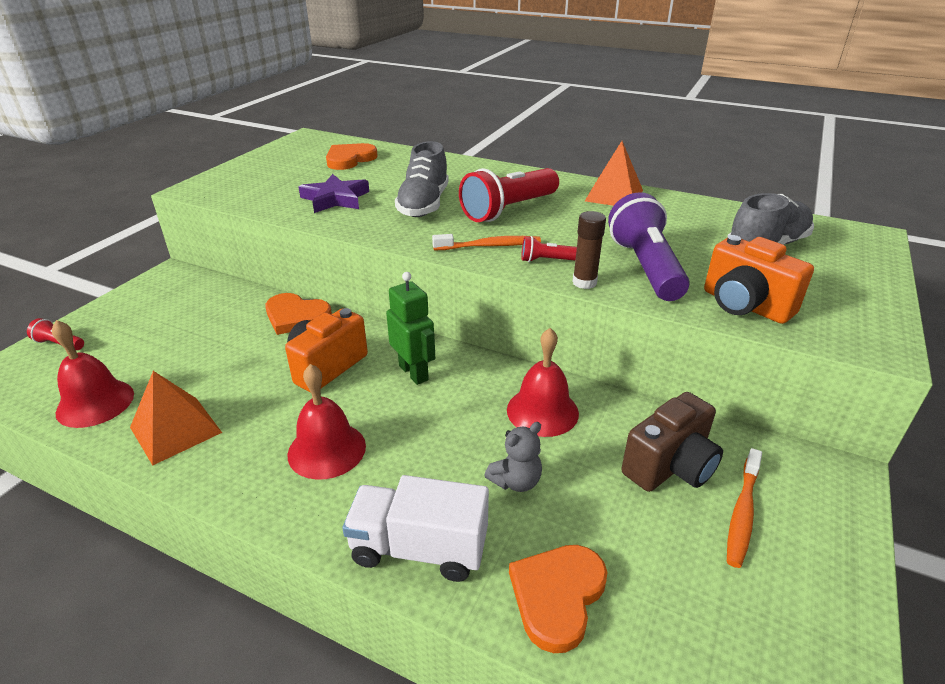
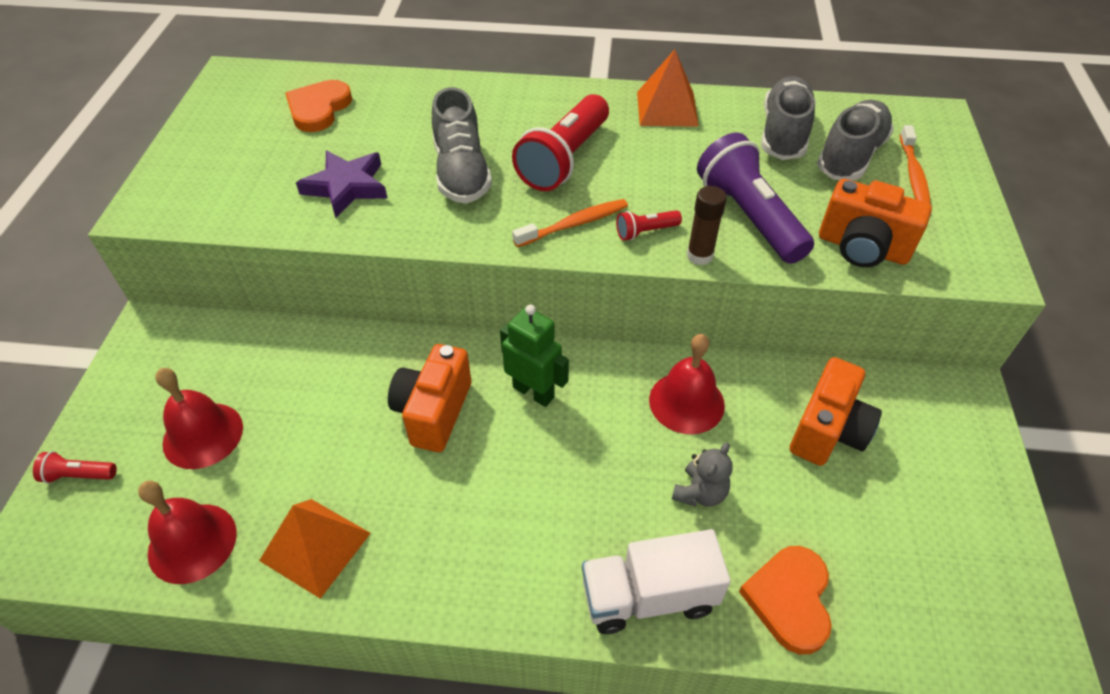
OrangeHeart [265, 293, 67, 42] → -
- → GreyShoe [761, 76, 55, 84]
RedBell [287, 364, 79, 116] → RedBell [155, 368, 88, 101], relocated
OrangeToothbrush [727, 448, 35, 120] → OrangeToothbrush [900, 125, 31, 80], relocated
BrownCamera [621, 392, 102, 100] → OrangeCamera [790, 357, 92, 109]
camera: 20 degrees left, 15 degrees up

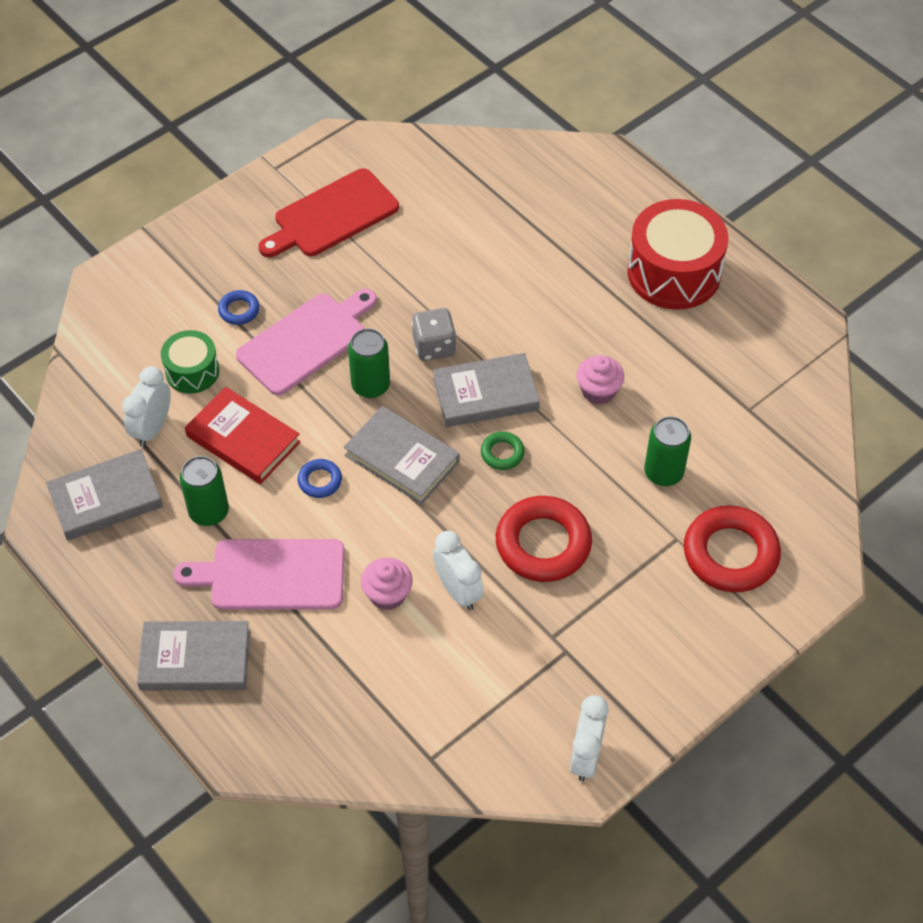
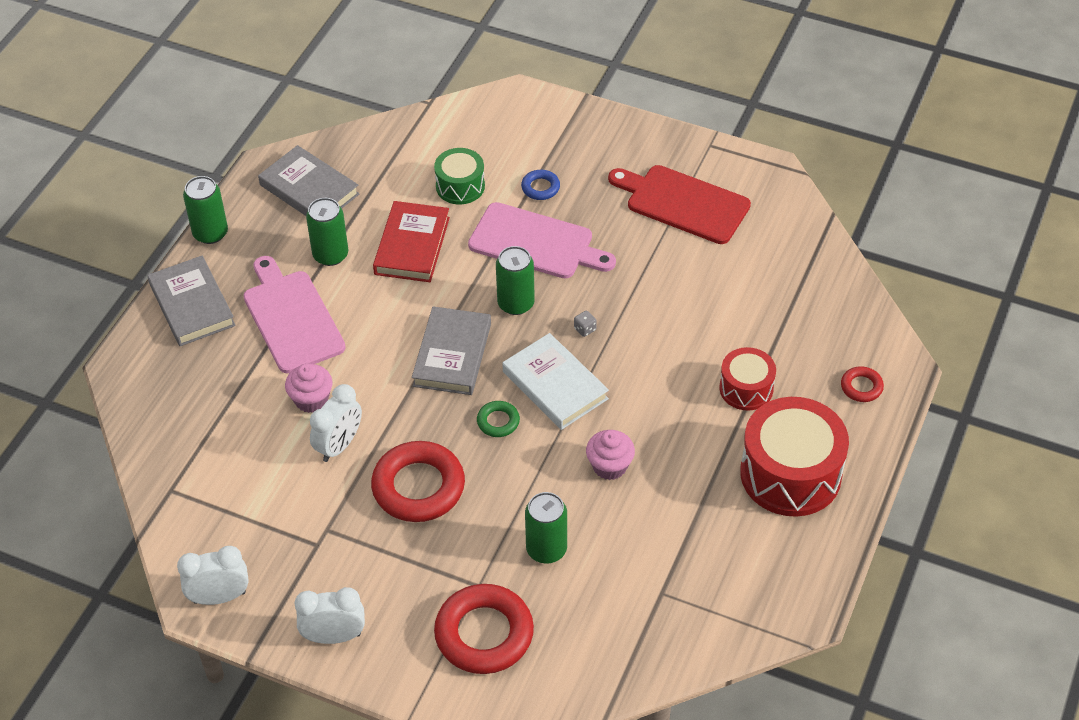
BlueRing [298, 459, 44, 39] → -
- → GreenCan [183, 176, 45, 68]
- → RedDrum [719, 347, 57, 64]
- → RedRing [841, 366, 43, 36]
WhiteClock [122, 366, 49, 81] → WhiteClock [294, 587, 71, 57], relocated
GreyBook [433, 353, 107, 74] → WhiteBook [502, 333, 107, 97]
GreyDice [412, 308, 44, 53] → GreyDice [574, 311, 23, 26], x0.47
camera: 65 degrees right, 5 degrees down

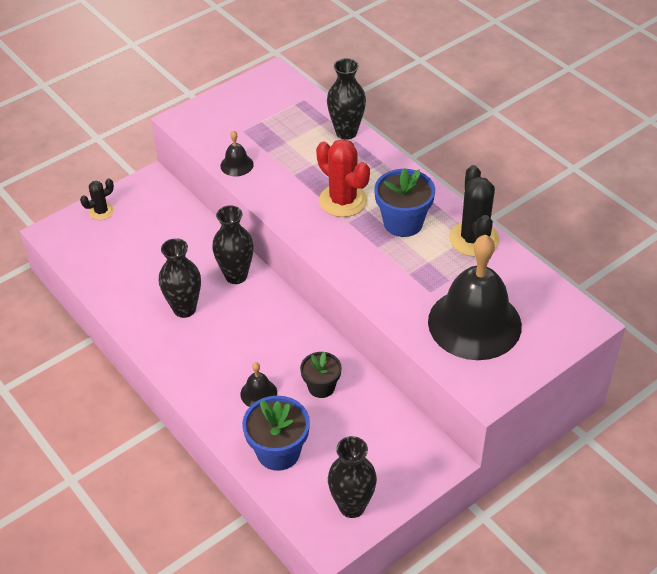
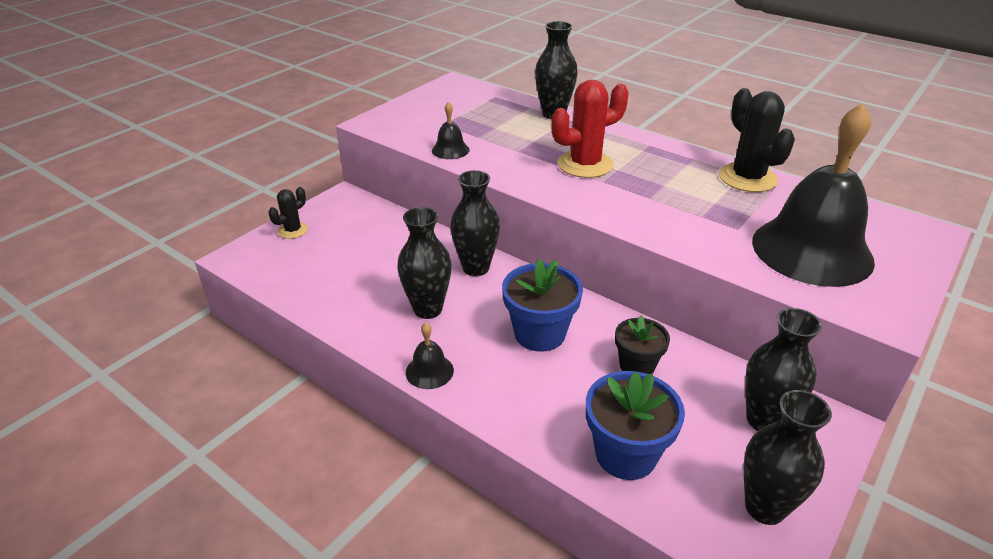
- → BlackVase [745, 308, 77, 123]
BlackBell [240, 362, 37, 45] → BlackBell [406, 323, 48, 66], relocated
BlueFlowerPot [374, 168, 61, 69] → BlueFlowerPot [502, 259, 81, 93], relocated
RedCactus [316, 139, 54, 78] → RedCactus [551, 80, 78, 98], 60 degrees counterclockwise
camera: 15 degrees left, 10 degrees down

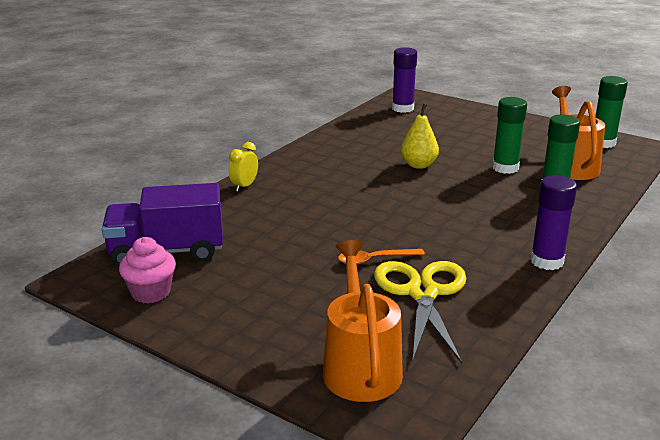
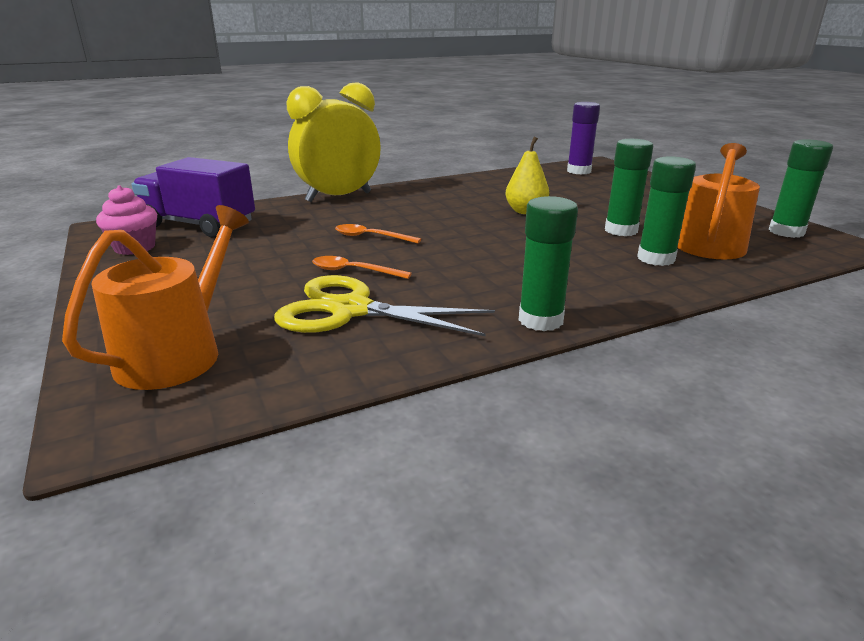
- → OrangeSpoon [335, 224, 86, 19]
PurpleGlueStick [530, 175, 47, 95] → GreenGlueStick [519, 196, 59, 135]
YellowScissors [374, 261, 92, 102] → YellowScissors [274, 275, 221, 61], 105 degrees counterclockwise
YellowClock [229, 142, 29, 49] → YellowClock [286, 82, 95, 120], x2.41
camera: 30 degrees right, 0 degrees up

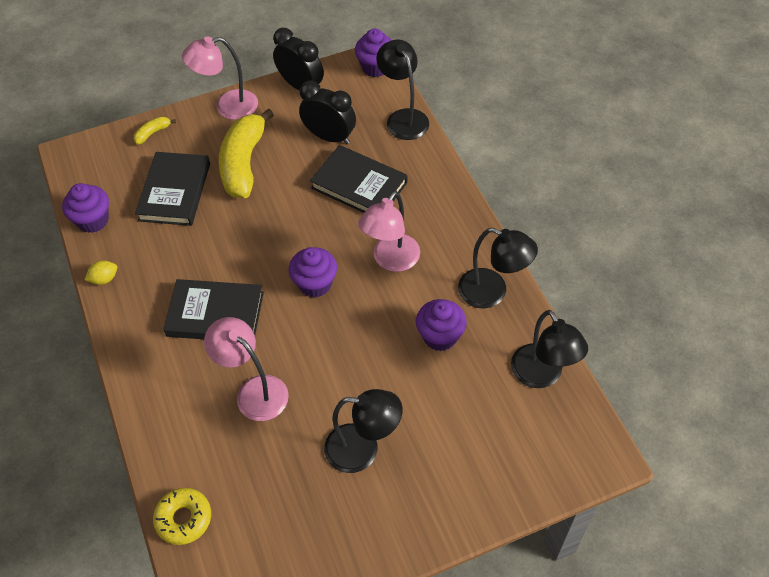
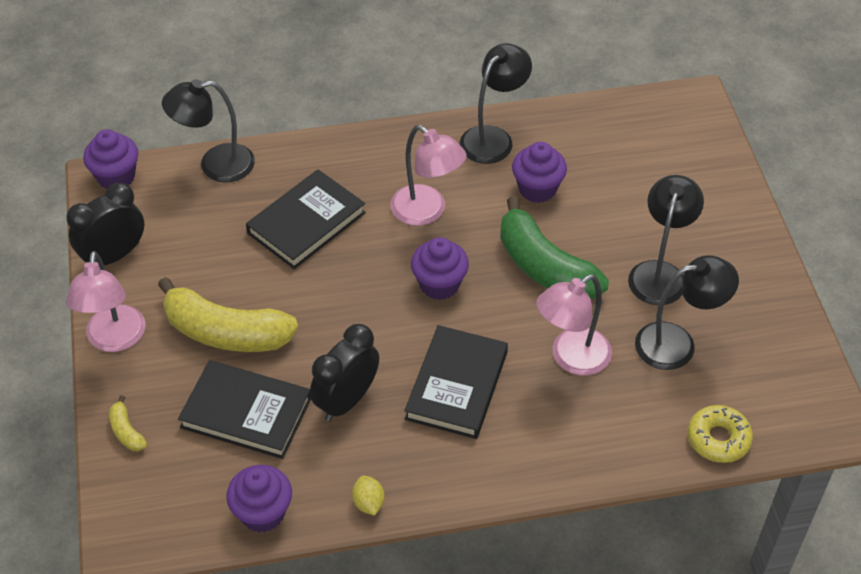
- → GreenBanana [500, 196, 109, 103]
BlackClock [299, 81, 57, 63] → BlackClock [310, 324, 69, 97], relocated
BlackLamp [511, 310, 77, 78] → BlackLamp [635, 255, 104, 115], relocated
camera: 80 degrees left, 5 degrees down

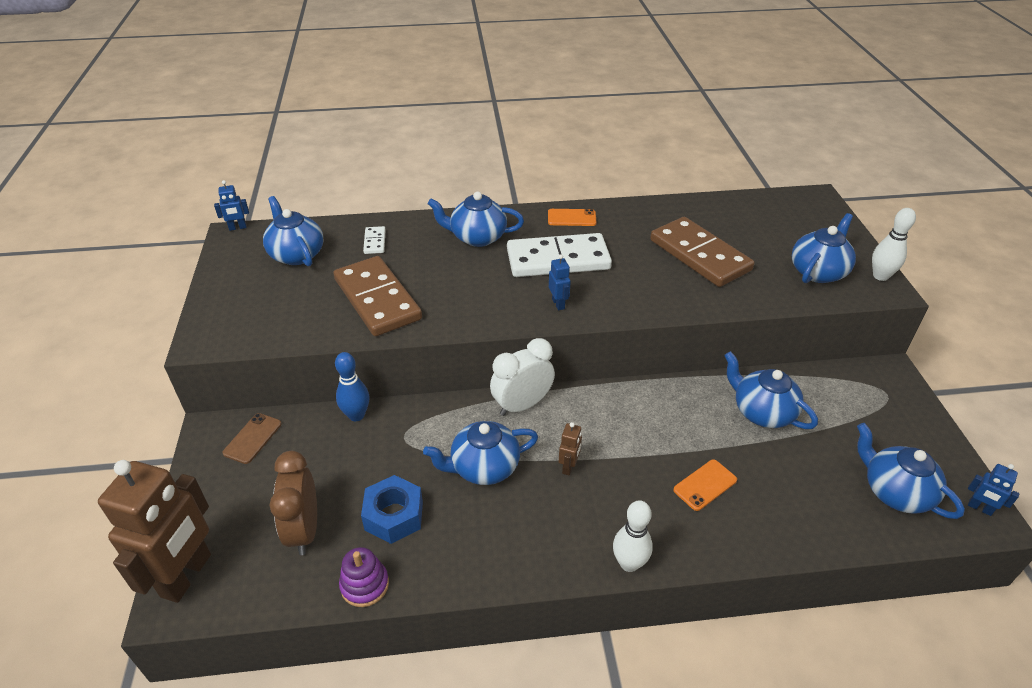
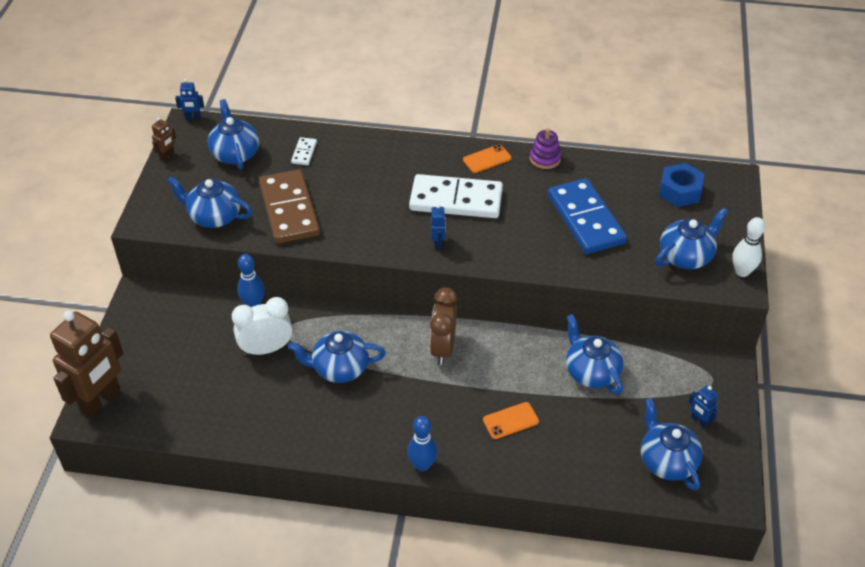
BrownPhone [222, 413, 60, 51] → -
BrownClock [270, 451, 47, 104] → BrownClock [430, 287, 28, 78], relocated
PurpleStackingToy [339, 547, 50, 60] → PurpleStackingToy [530, 128, 31, 41], relocated
BlueNut [361, 475, 62, 69] → BlueNut [659, 163, 45, 44], relocated
BlueTeapot [427, 192, 97, 55] → BlueTeapot [167, 176, 85, 52], relocated
WhiteClock [490, 338, 65, 78] → WhiteClock [232, 297, 61, 58], relocated
BrownRobot [559, 422, 23, 54] → BrownRobot [152, 117, 24, 44], relocated
BlueRobot [968, 464, 52, 52] → BlueRobot [689, 385, 29, 43], relocated
WhiteBowlingPin [613, 500, 40, 72] → BlueBowlingPin [407, 416, 31, 56]
BrownDomino [650, 217, 104, 70] → BlueDomino [548, 178, 79, 76]
OrangePhone [548, 209, 48, 17] → OrangePhone [463, 144, 49, 29], 45 degrees counterclockwise
camera: 15 degrees right, 5 degrees up

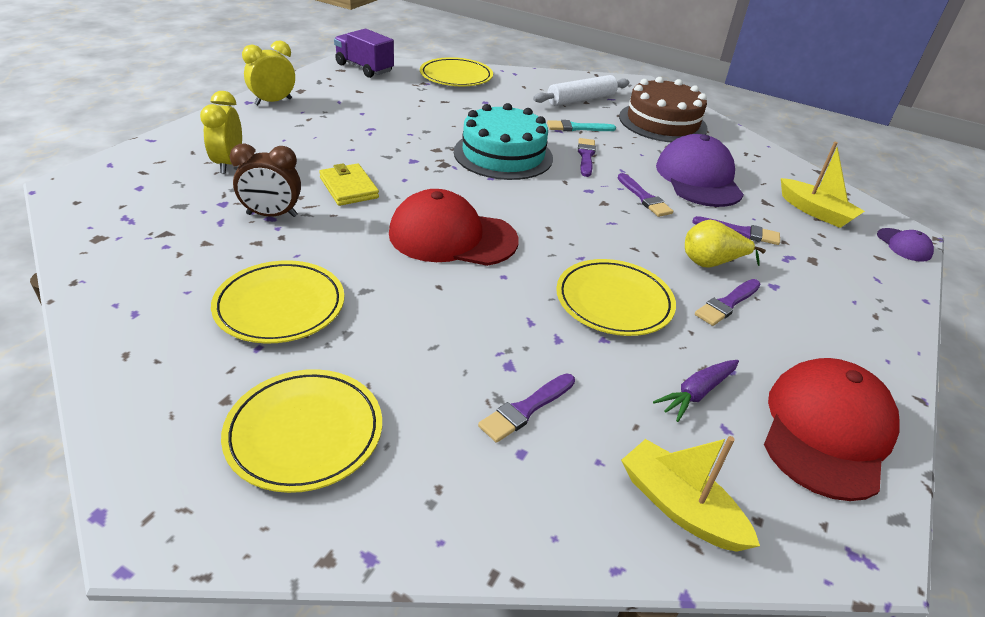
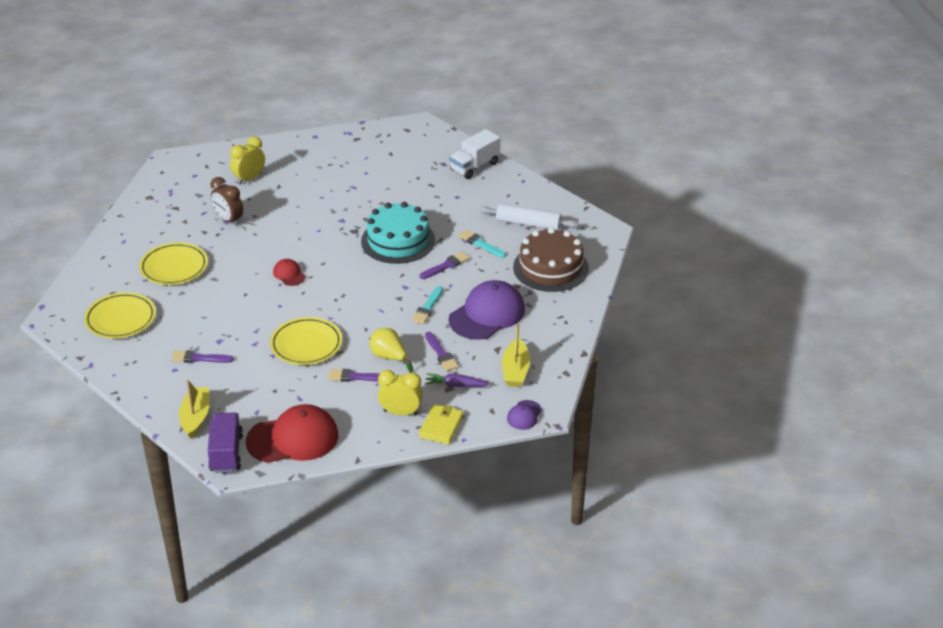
YellowClock [242, 40, 53, 65] → YellowClock [378, 370, 45, 46], relocated
YellowWallet [319, 163, 60, 43] → YellowWallet [419, 404, 44, 41], relocated
PurpleTruck [334, 29, 60, 49] → PurpleTruck [208, 412, 35, 61], relocated
PurpleCarrot [653, 360, 86, 62] → PurpleCarrot [425, 373, 65, 14], relocated
YellowPlate [420, 57, 73, 29] → WhiteTruck [449, 129, 51, 50]
PurpleBrush [618, 173, 55, 44] → TurquoiseBrush [412, 286, 31, 38]
RedCap [389, 189, 130, 77] → RedCap [273, 259, 33, 27], x0.47
camera: 50 degrees right, 0 degrees up

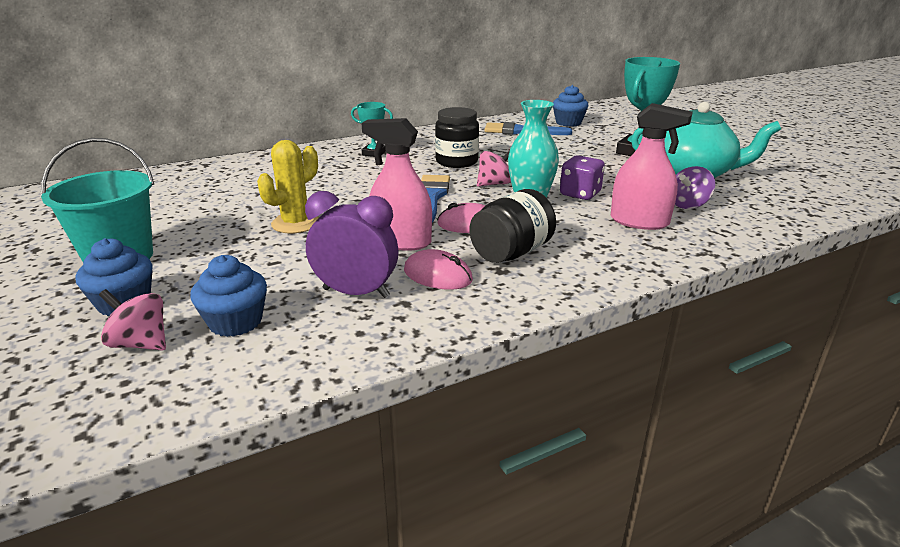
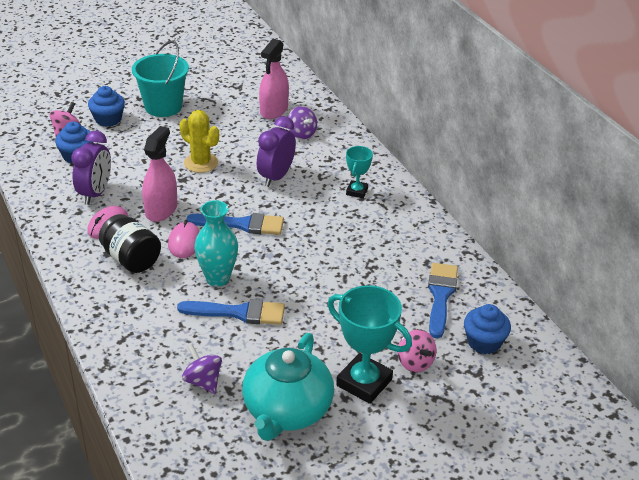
BlackJar [435, 107, 44, 61] → -
- → PurpleClock [257, 116, 39, 71]
- → PurpleSpinningTop [288, 106, 29, 33]
PinkSpinningTop [477, 150, 34, 37] → PinkSpinningTop [398, 329, 39, 43], relocated
PinkSprayBottle [611, 103, 82, 127] → PinkSprayBottle [259, 39, 30, 80], relocated
PurpleDice [560, 155, 45, 45] → BlueBrush [177, 299, 108, 26]
camera: 90 degrees right, 10 degrees up

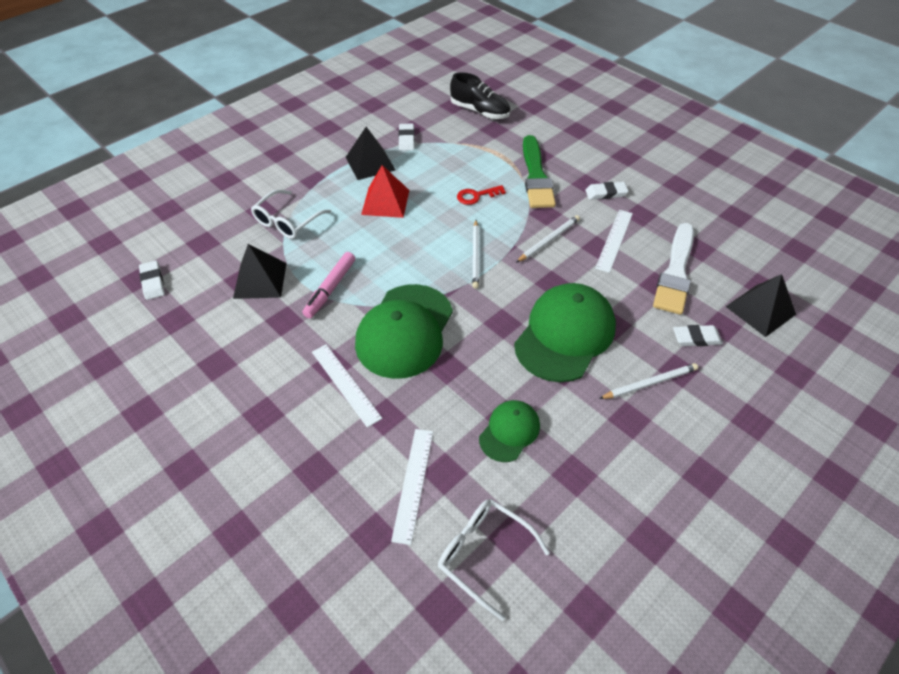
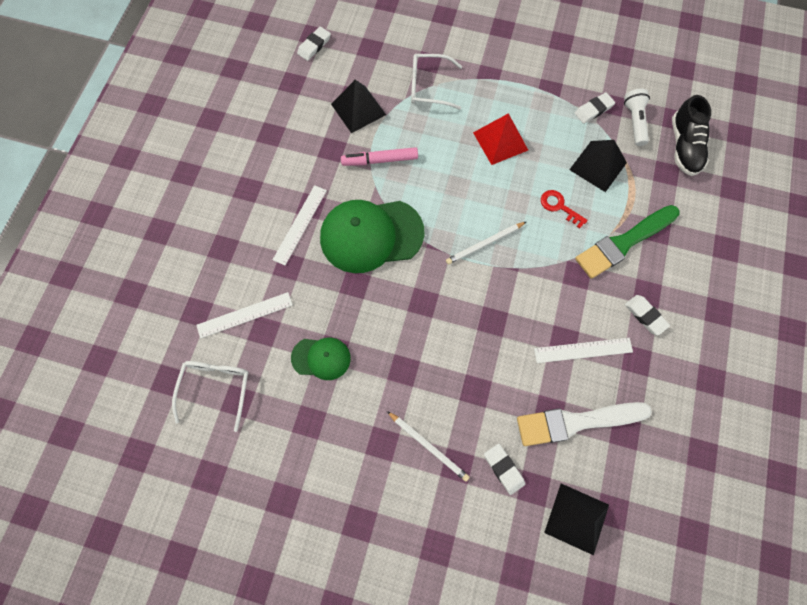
GreenCap [514, 283, 102, 99] → -
WhitePencil [516, 215, 64, 48] → -
- → WhiteFlashlight [624, 89, 26, 57]
BlackPyramid [346, 127, 49, 53] → BlackPyramid [569, 140, 58, 52], relocated
camera: 60 degrees right, 20 degrees up

